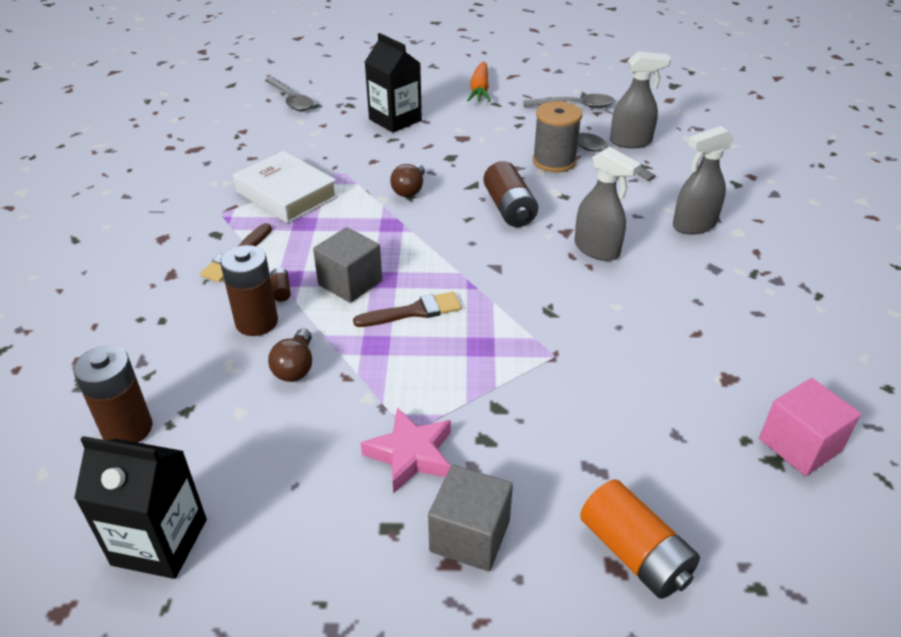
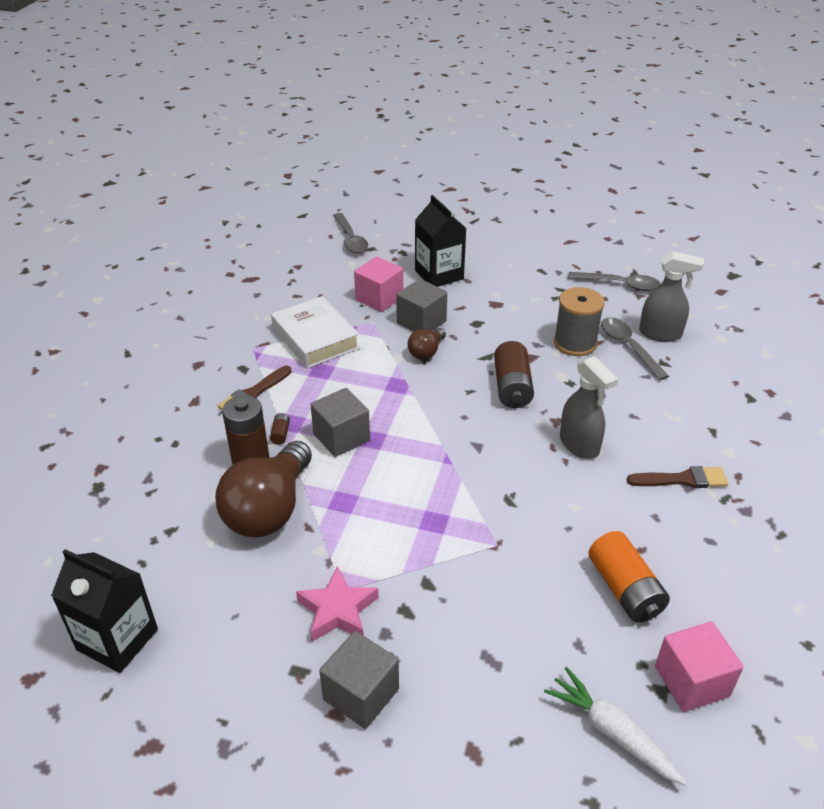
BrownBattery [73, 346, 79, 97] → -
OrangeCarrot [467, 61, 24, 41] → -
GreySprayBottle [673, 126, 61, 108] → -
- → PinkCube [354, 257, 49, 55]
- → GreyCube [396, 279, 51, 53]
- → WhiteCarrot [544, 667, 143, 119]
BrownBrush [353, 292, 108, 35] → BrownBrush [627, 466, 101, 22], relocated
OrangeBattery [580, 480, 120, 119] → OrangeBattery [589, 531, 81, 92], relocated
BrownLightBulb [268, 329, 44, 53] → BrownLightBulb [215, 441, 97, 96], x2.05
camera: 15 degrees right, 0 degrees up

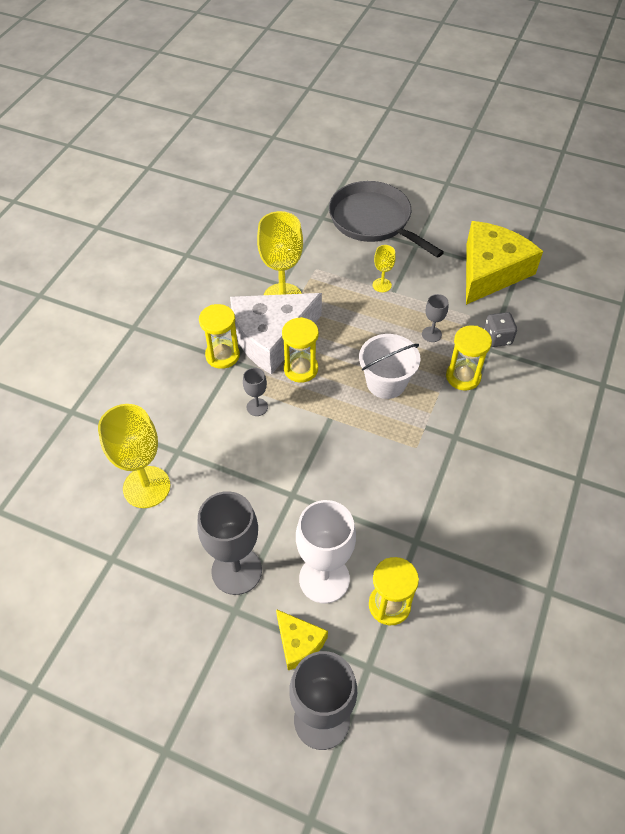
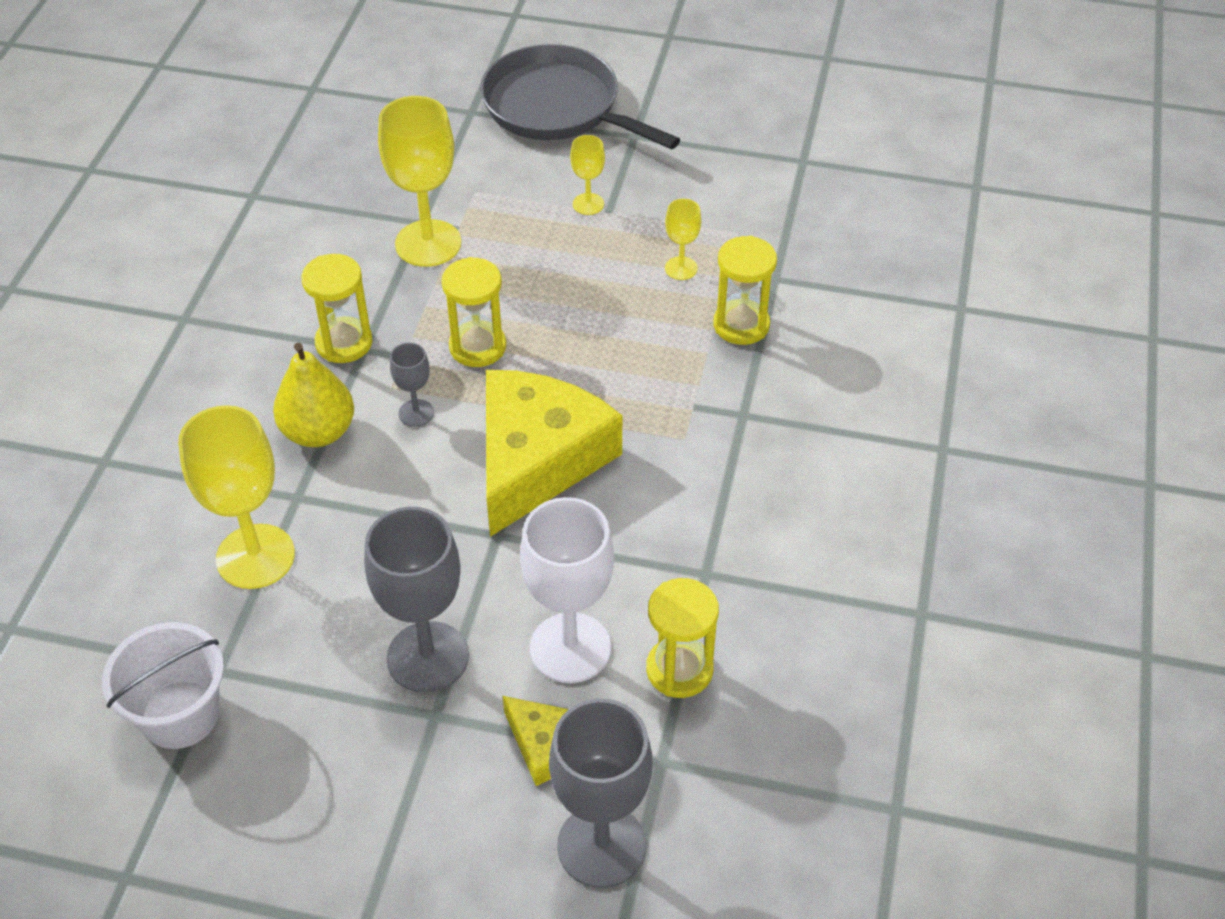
WhiteCheese [230, 293, 92, 82] → -
GreyDice [484, 312, 33, 35] → -
- → YellowPear [273, 342, 81, 105]
WhiteBucket [359, 334, 62, 65] → WhiteBucket [102, 622, 122, 127], relocated
YellowCheese [466, 221, 77, 84] → YellowCheese [486, 370, 136, 167], relocated
GreyGoblet [422, 294, 26, 48] → YellowGoblet [665, 199, 36, 81]
camera: 10 degrees left, 5 degrees down

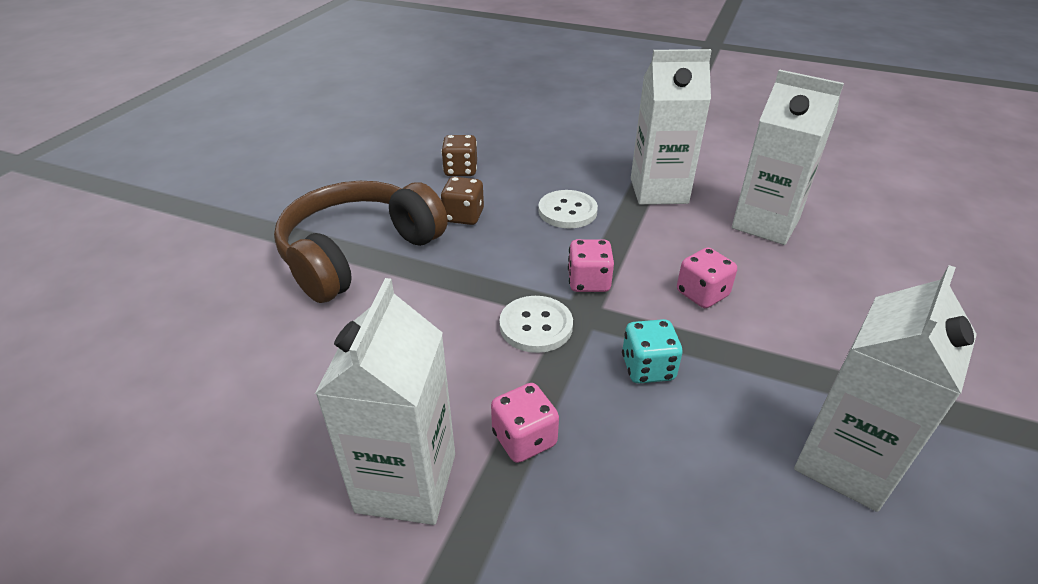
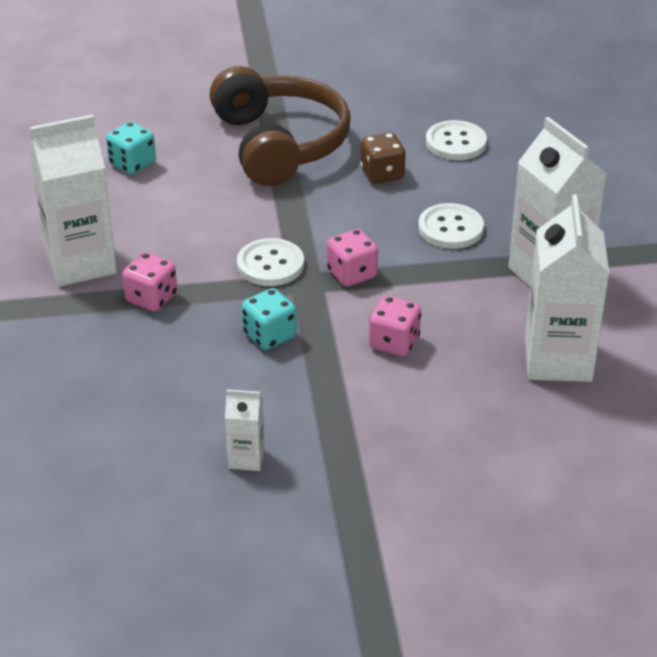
- → TurquoiseDice [106, 122, 50, 52]
BrownDice [441, 135, 36, 41] → WhiteButton [426, 120, 61, 40]
BrownHeadphones [274, 181, 174, 122] → BrownHeadphones [210, 66, 141, 120], 60 degrees clockwise
WhiteCarton [794, 265, 183, 247] → WhiteCarton [225, 389, 40, 82], x0.48
camera: 60 degrees right, 0 degrees up

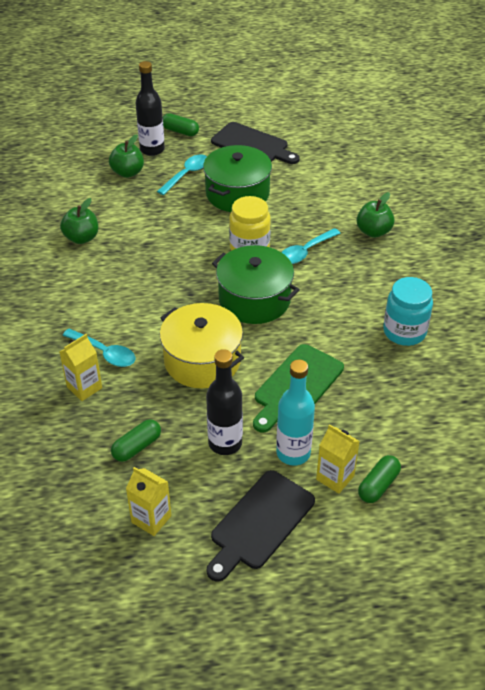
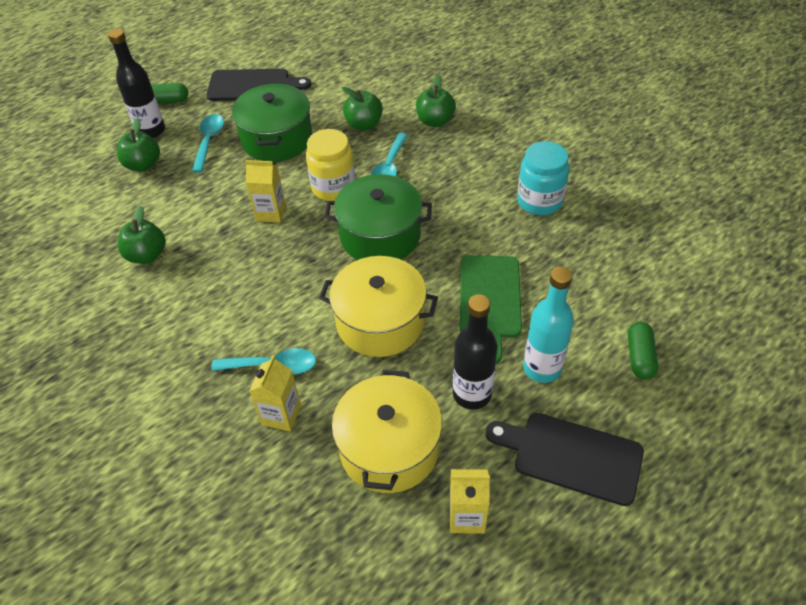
- → GreenApple [342, 87, 41, 43]
YellowCarton [316, 424, 44, 70] → YellowCarton [245, 160, 41, 62], relocated
GreenCapsule [111, 419, 50, 43] → YellowPot [332, 370, 110, 123]
BlackCuttingBoard [206, 470, 109, 112] → BlackCuttingBoard [485, 413, 159, 93], 105 degrees clockwise
camera: 30 degrees left, 5 degrees up

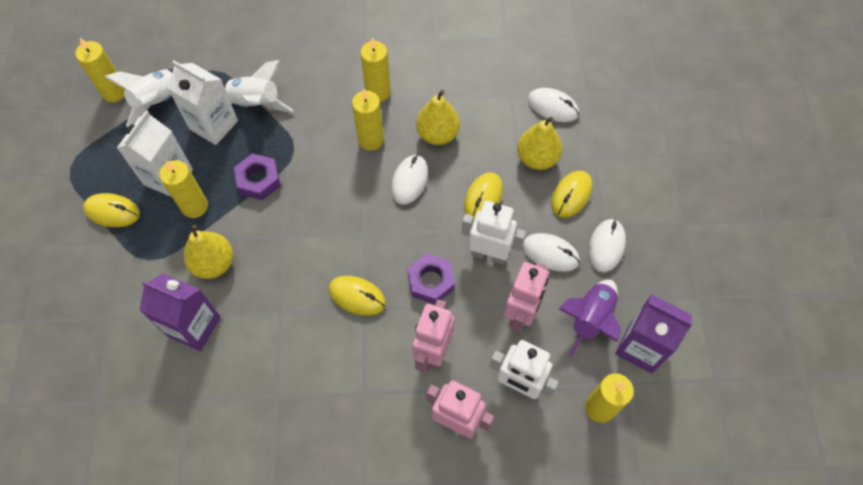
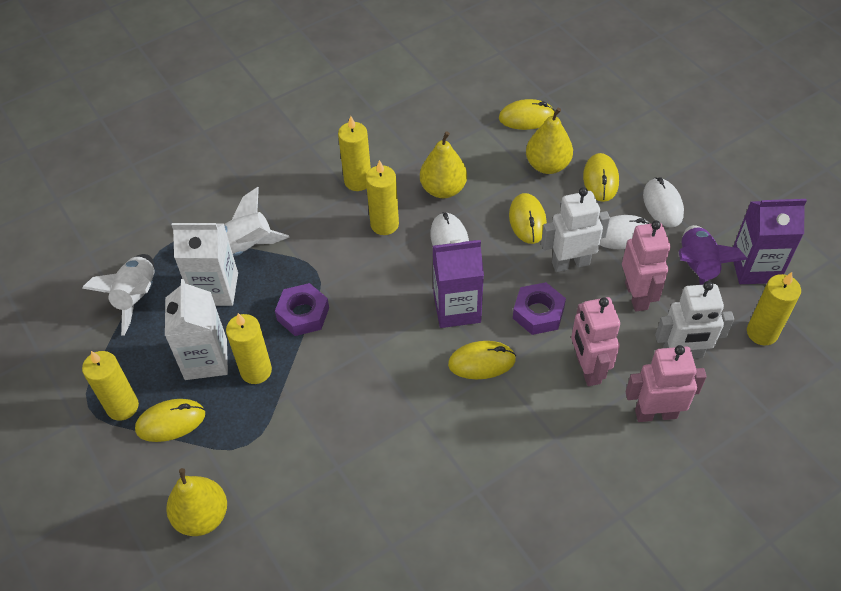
YellowCandle [75, 38, 50, 64] → YellowCandle [82, 351, 57, 70], relocated
PurpleCarton [139, 273, 82, 78] → PurpleCarton [433, 240, 51, 88], relocated
YellowPear [184, 225, 49, 54] → YellowPear [166, 468, 61, 68], relocated
WhiteMouse [527, 88, 52, 34] → YellowMouse [499, 99, 56, 31]
camera: 30 degrees left, 10 degrees down

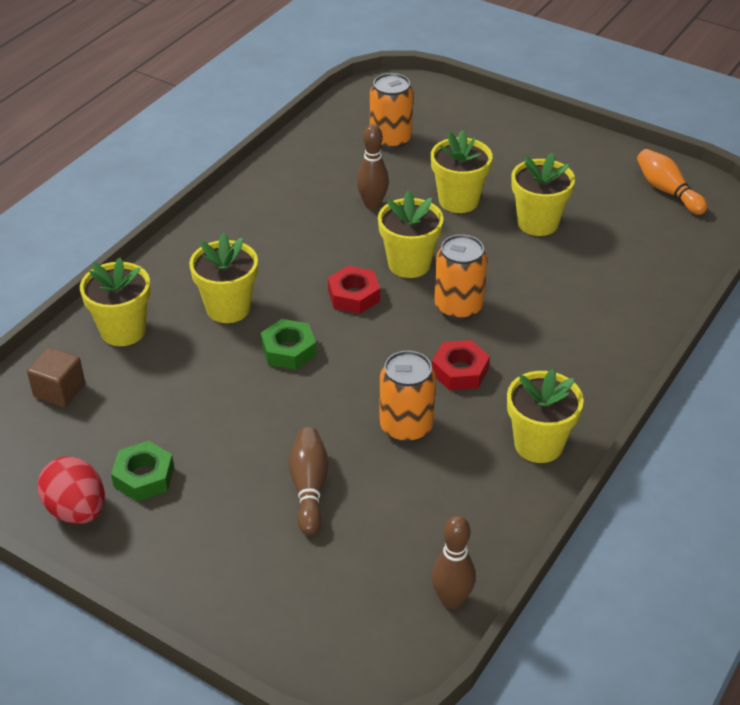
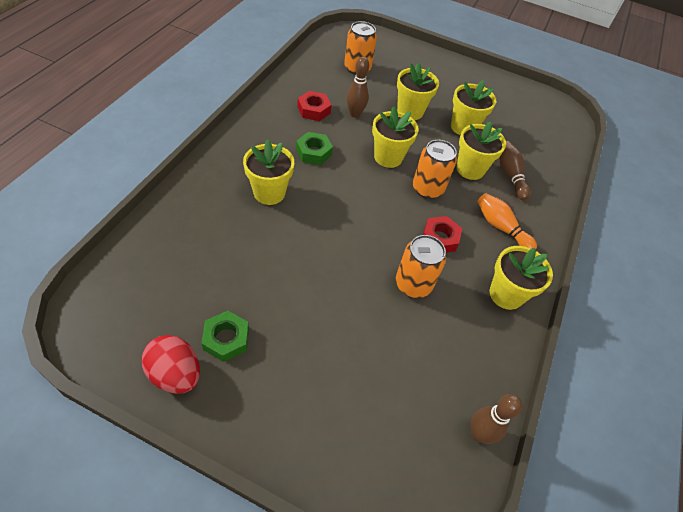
BrownCube [27, 347, 58, 60] → -
YellowFlowerPot [80, 257, 70, 89] → YellowFlowerPot [456, 121, 50, 59], relocated
GreenNut [261, 319, 55, 51] → GreenNut [296, 132, 37, 33], relocated
BrownBowlingPin [289, 427, 40, 108] → BrownBowlingPin [499, 141, 32, 59], relocated
RedNut [328, 266, 52, 48] → RedNut [297, 91, 34, 30], relocated
OrangeBowlingPin [637, 149, 70, 66] → OrangeBowlingPin [477, 193, 60, 57], relocated
camera: 15 degrees left, 10 degrees up

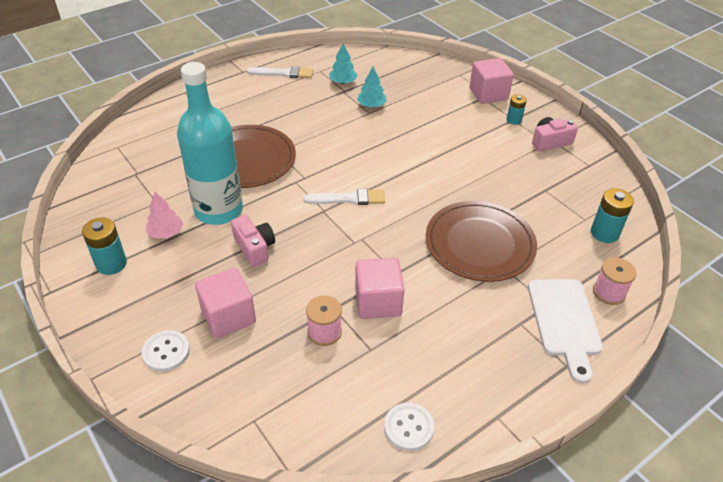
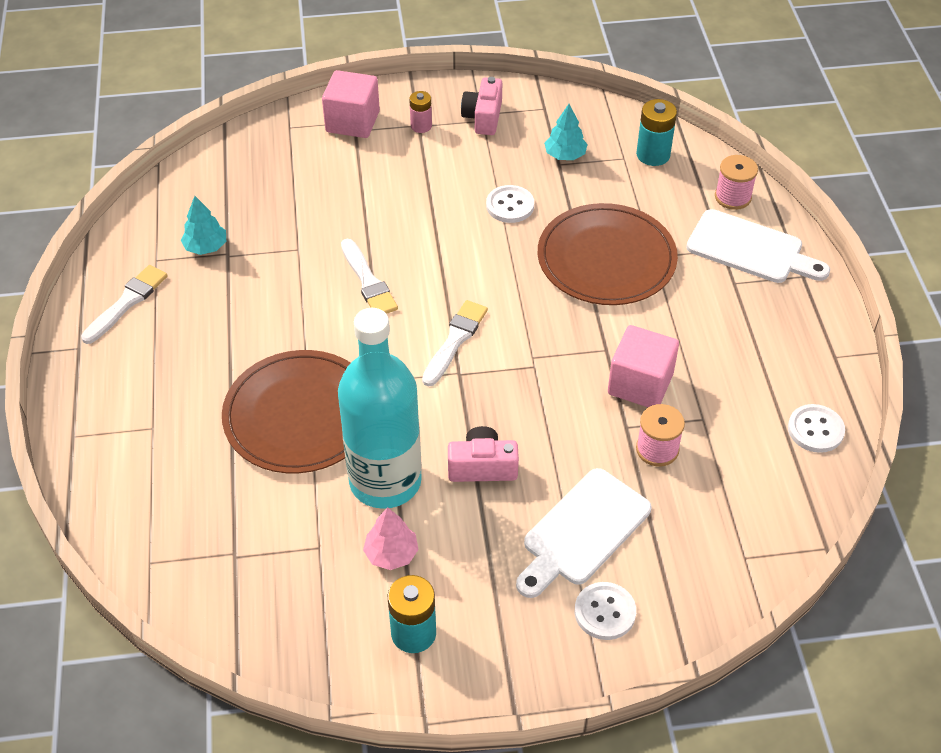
- → WhiteBrush [341, 239, 57, 75]
- → WhiteButton [486, 185, 48, 38]
TurquoiseTree [357, 67, 30, 41] → TurquoiseTree [544, 104, 44, 56], relocated
PinkCube [195, 268, 61, 70] → WhiteCuttingBoard [516, 468, 135, 130]
TurquoiseBattery [507, 94, 20, 31] → PinkBattery [409, 91, 23, 42]
camera: 60 degrees left, 5 degrees up

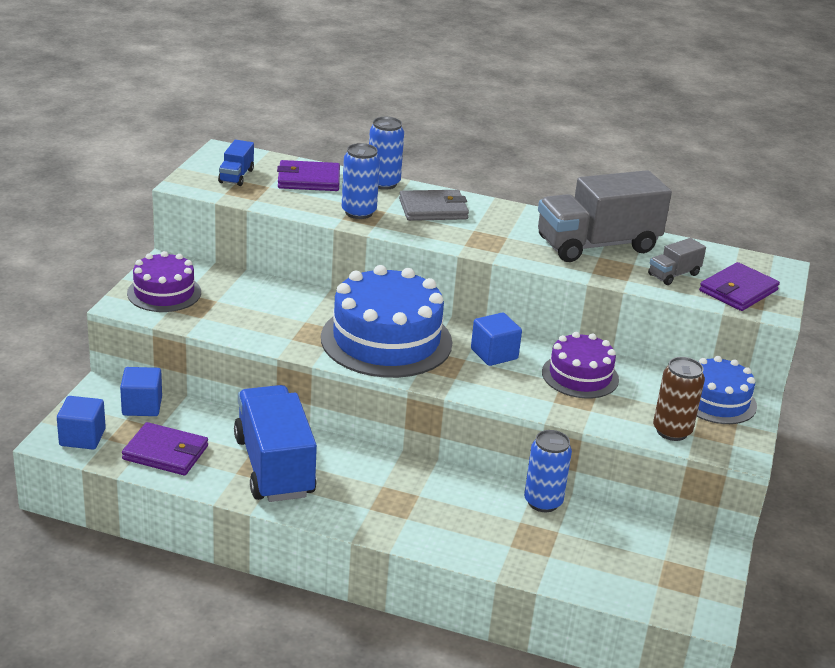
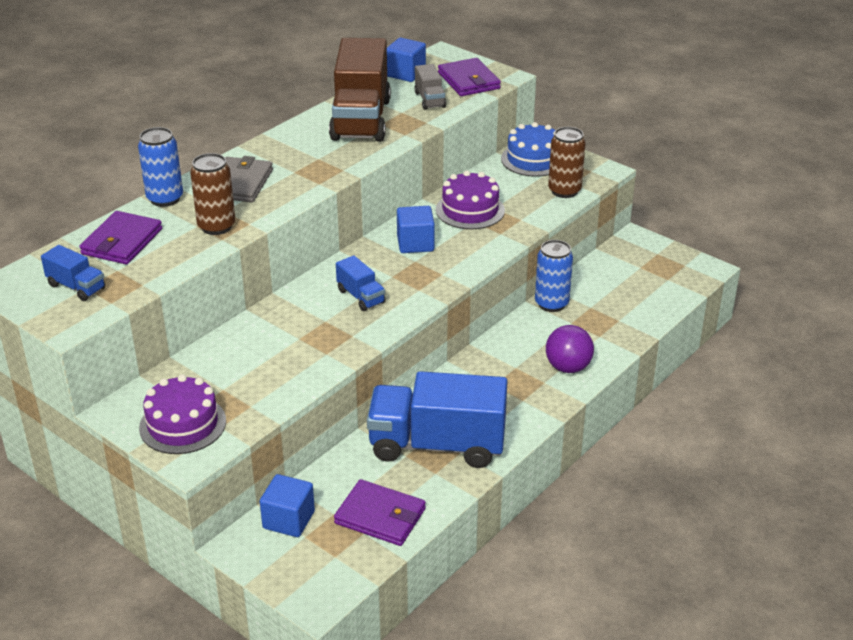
- → PurpleBall [546, 325, 48, 48]
BlueCube [57, 396, 49, 53] → BlueCube [387, 38, 39, 44], relocated
BlueCake [321, 265, 131, 113] → BlueTruck [336, 255, 50, 56]
BlueCan [342, 143, 38, 76] → BrownCan [190, 153, 45, 82]
GreyTruck [538, 170, 134, 92] → BrownTruck [329, 38, 62, 104]
PurpleWallet [122, 422, 86, 53] → PurpleWallet [334, 479, 92, 67], 75 degrees clockwise
camera: 65 degrees left, 5 degrees up

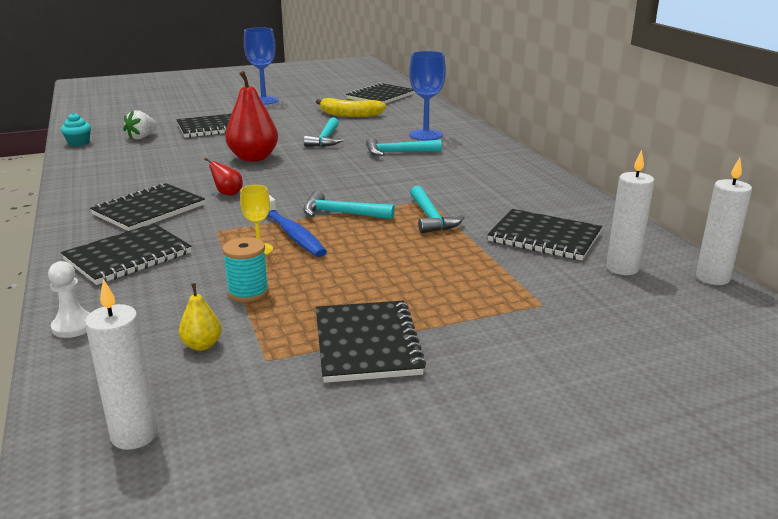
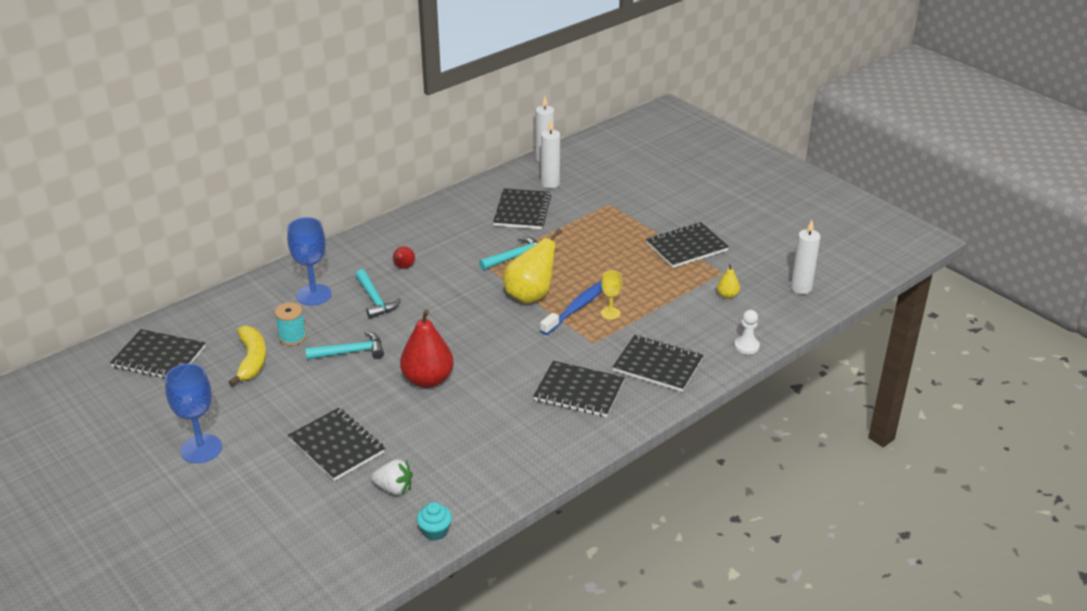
RedPear [204, 158, 39, 38] → RedPear [393, 246, 22, 23], relocated
TurquoiseSpool [222, 237, 47, 65] → TurquoiseSpool [275, 302, 31, 44], relocated
TurquoiseHammer [303, 191, 92, 28] → YellowPear [504, 229, 58, 75]
camera: 110 degrees left, 10 degrees up

